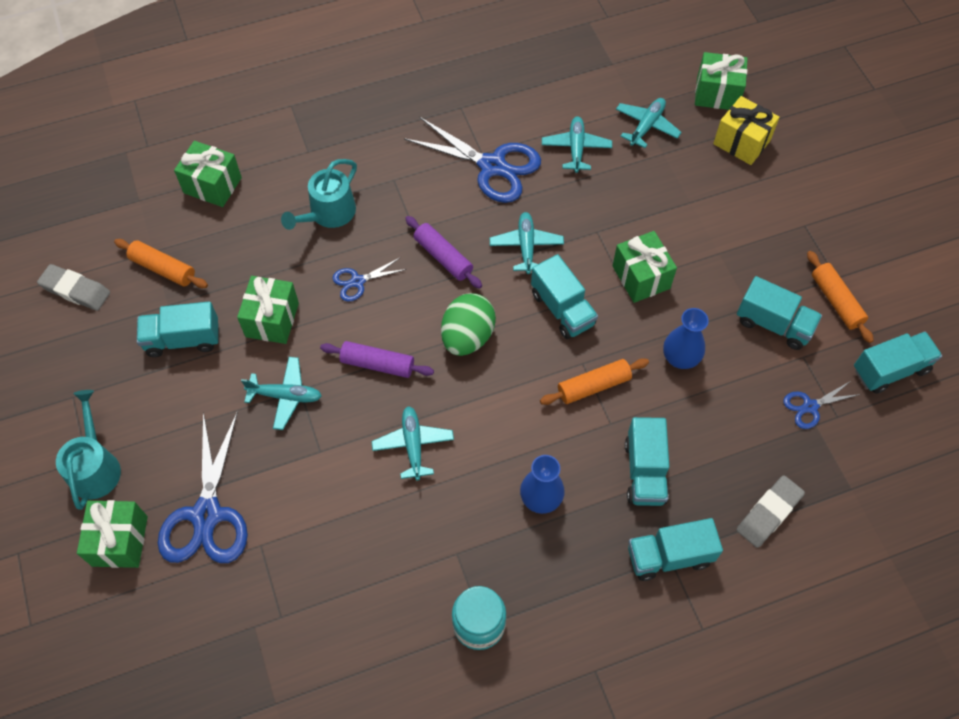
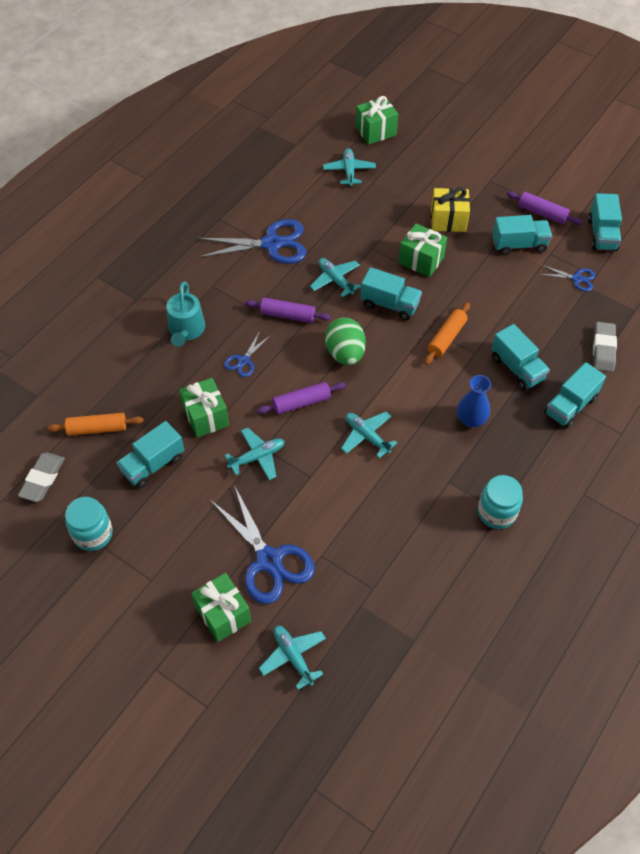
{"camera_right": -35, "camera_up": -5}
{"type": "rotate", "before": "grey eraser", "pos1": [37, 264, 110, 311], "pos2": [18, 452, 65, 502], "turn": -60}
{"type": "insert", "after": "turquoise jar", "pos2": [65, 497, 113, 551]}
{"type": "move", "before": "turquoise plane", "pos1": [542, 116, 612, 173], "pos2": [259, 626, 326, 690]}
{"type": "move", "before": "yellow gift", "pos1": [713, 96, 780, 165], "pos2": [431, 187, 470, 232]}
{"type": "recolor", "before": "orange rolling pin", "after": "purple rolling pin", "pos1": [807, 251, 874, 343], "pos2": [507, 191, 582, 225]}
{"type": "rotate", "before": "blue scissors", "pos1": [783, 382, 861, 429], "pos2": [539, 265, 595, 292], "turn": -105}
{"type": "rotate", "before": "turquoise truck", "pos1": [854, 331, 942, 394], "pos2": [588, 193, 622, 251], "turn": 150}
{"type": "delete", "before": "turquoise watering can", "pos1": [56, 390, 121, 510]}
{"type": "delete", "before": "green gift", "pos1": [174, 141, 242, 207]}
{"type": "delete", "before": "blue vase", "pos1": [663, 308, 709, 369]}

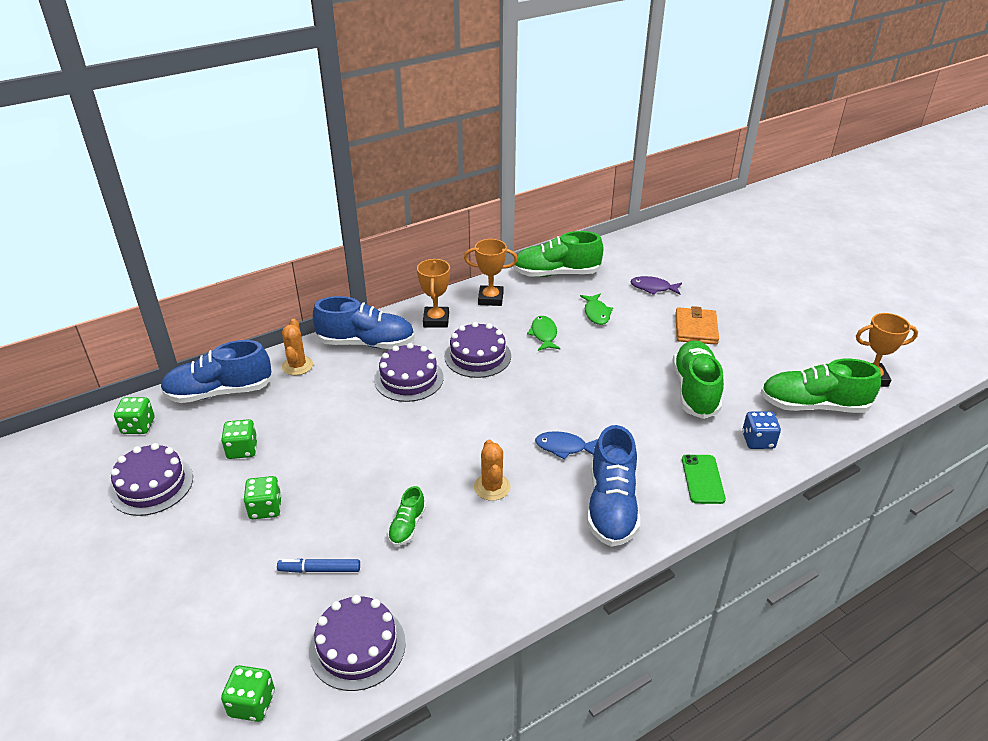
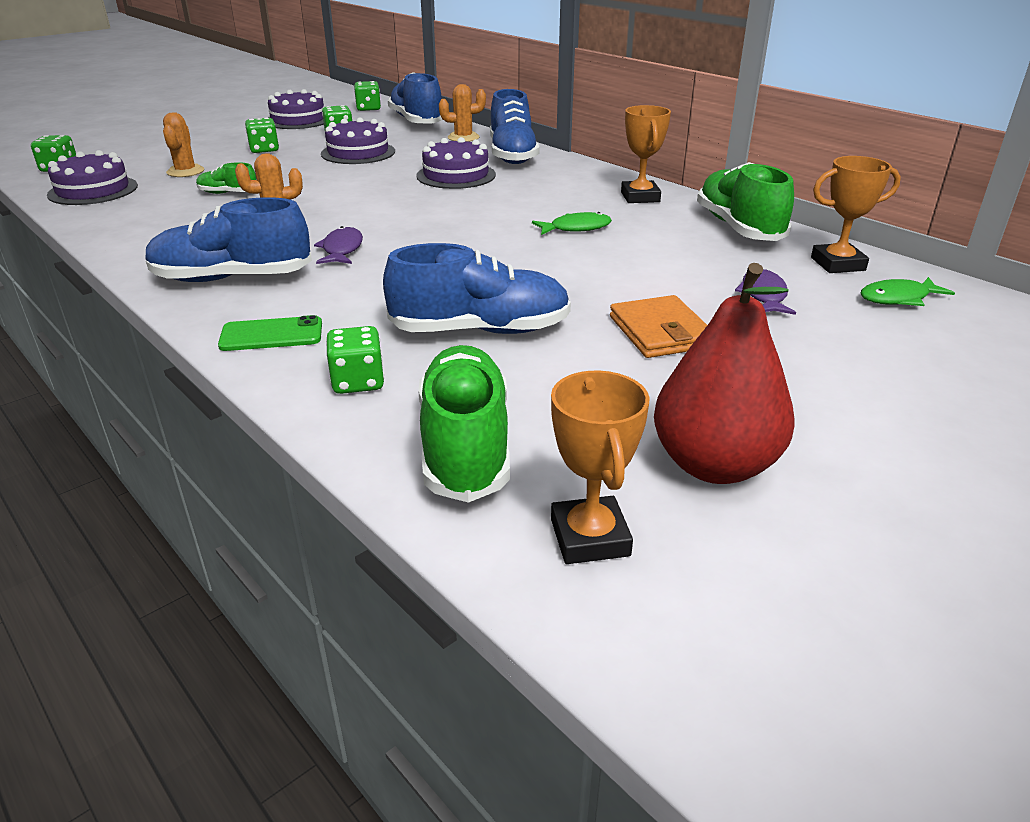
{"camera_right": 80, "camera_up": -5}
{"type": "replace", "before": "blue marker", "after": "orange cactus", "pos1": [277, 559, 360, 573], "pos2": [163, 112, 204, 177]}
{"type": "recolor", "before": "blue fish", "after": "purple fish", "pos1": [535, 431, 598, 460], "pos2": [314, 226, 363, 264]}
{"type": "move", "before": "purple cake", "pos1": [445, 322, 511, 378], "pos2": [321, 117, 395, 164]}
{"type": "recolor", "before": "blue dice", "after": "green dice", "pos1": [742, 411, 781, 449], "pos2": [326, 326, 384, 394]}
{"type": "recolor", "before": "green shoe", "after": "blue shoe", "pos1": [672, 340, 724, 419], "pos2": [383, 243, 571, 334]}
{"type": "rotate", "before": "orange wallet", "pos1": [675, 306, 719, 345], "pos2": [610, 295, 707, 358], "turn": 75}
{"type": "insert", "after": "red pear", "pos2": [654, 263, 794, 484]}
{"type": "move", "before": "orange trophy", "pos1": [417, 259, 450, 328], "pos2": [811, 156, 901, 273]}
{"type": "move", "before": "green fish", "pos1": [580, 294, 613, 325], "pos2": [860, 277, 955, 306]}

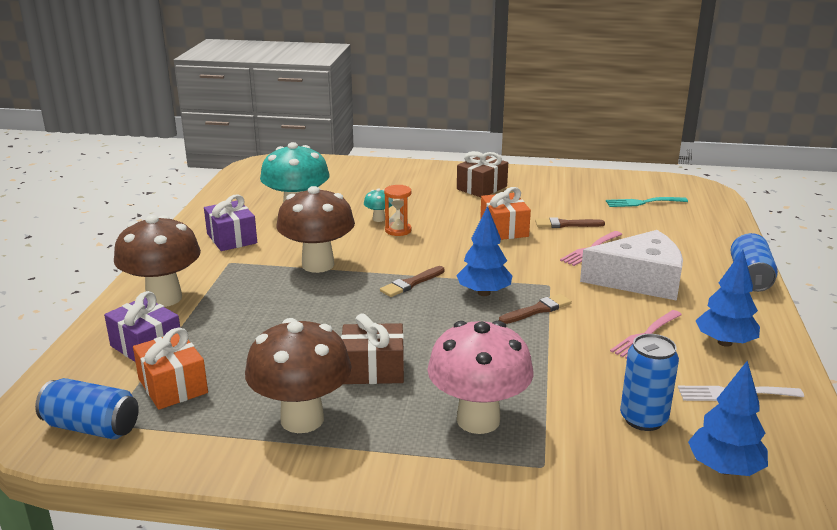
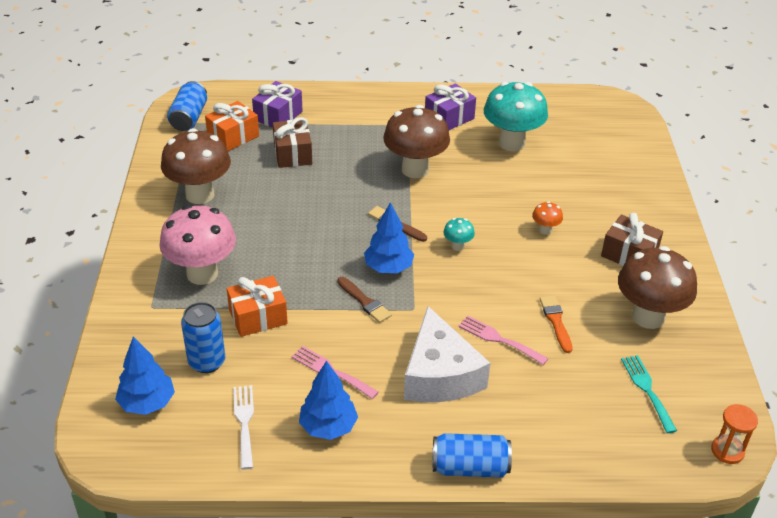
{"camera_right": 80, "camera_up": 15}
{"type": "move", "before": "orange gift", "pos1": [480, 187, 531, 240], "pos2": [227, 276, 288, 337]}
{"type": "move", "before": "brown gift", "pos1": [341, 313, 404, 384], "pos2": [273, 117, 312, 168]}
{"type": "move", "before": "turquoise mushroom", "pos1": [364, 189, 392, 222], "pos2": [444, 218, 475, 251]}
{"type": "insert", "after": "orange mushroom", "pos2": [532, 201, 563, 235]}
{"type": "recolor", "before": "brown brush", "after": "orange brush", "pos1": [535, 217, 605, 228], "pos2": [540, 295, 573, 353]}
{"type": "move", "before": "brown mushroom", "pos1": [114, 215, 201, 307], "pos2": [618, 246, 697, 329]}
{"type": "move", "before": "orange hourglass", "pos1": [384, 185, 412, 236], "pos2": [711, 404, 758, 464]}

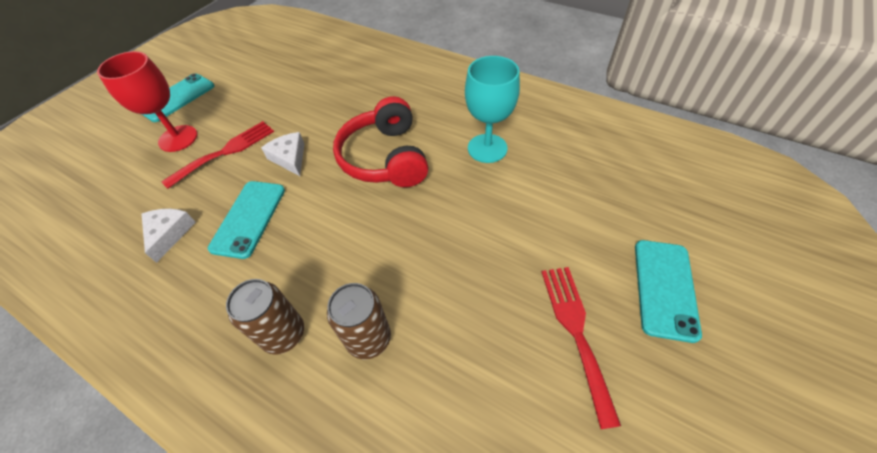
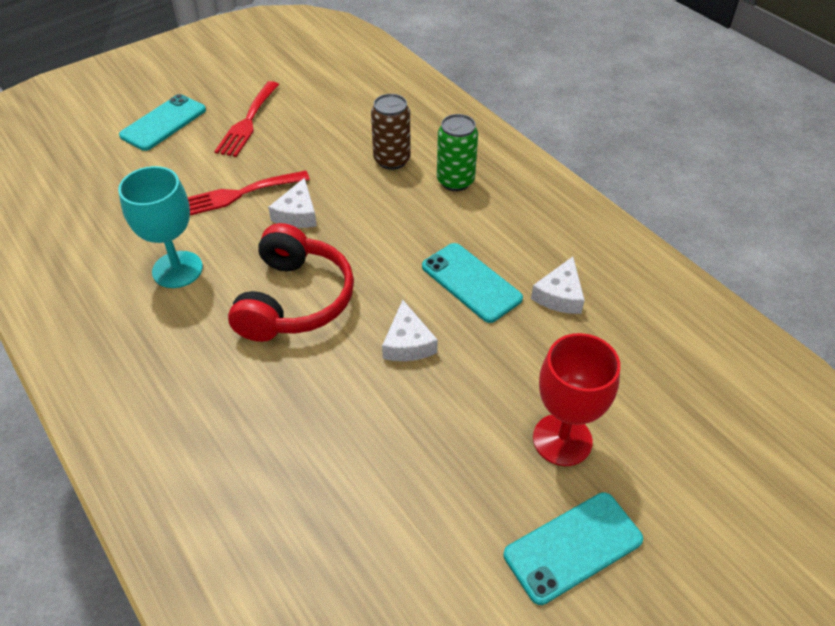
{"camera_right": -160, "camera_up": -5}
{"type": "move", "before": "red fork", "pos1": [161, 121, 274, 189], "pos2": [187, 170, 310, 215]}
{"type": "insert", "after": "white cheese", "pos2": [268, 178, 317, 228]}
{"type": "rotate", "before": "turquoise phone", "pos1": [208, 181, 285, 259], "pos2": [422, 243, 523, 323], "turn": -75}
{"type": "recolor", "before": "brown can", "after": "green can", "pos1": [226, 279, 304, 355], "pos2": [437, 114, 478, 191]}

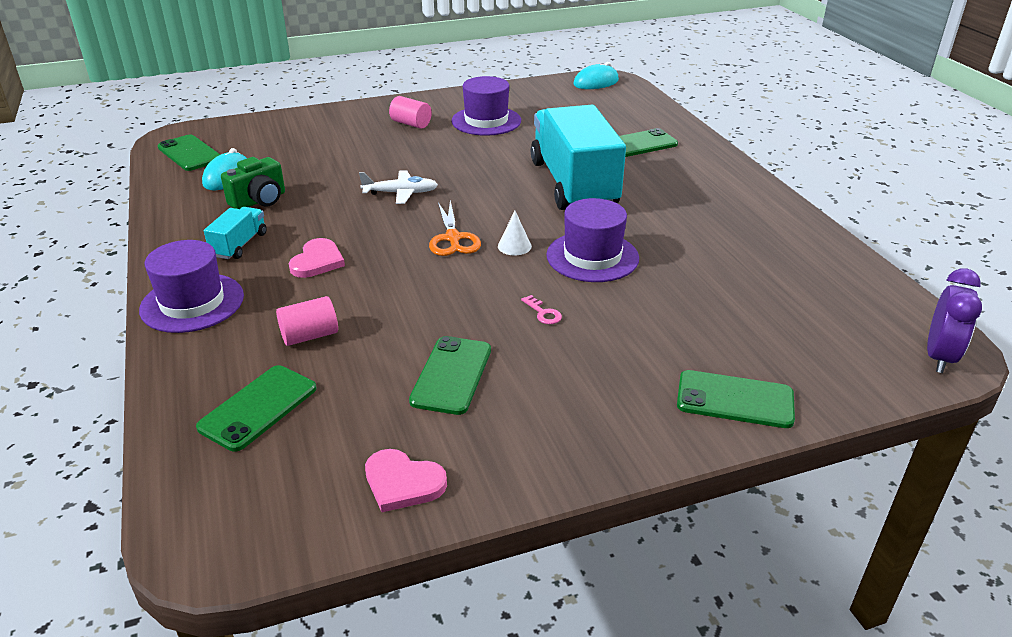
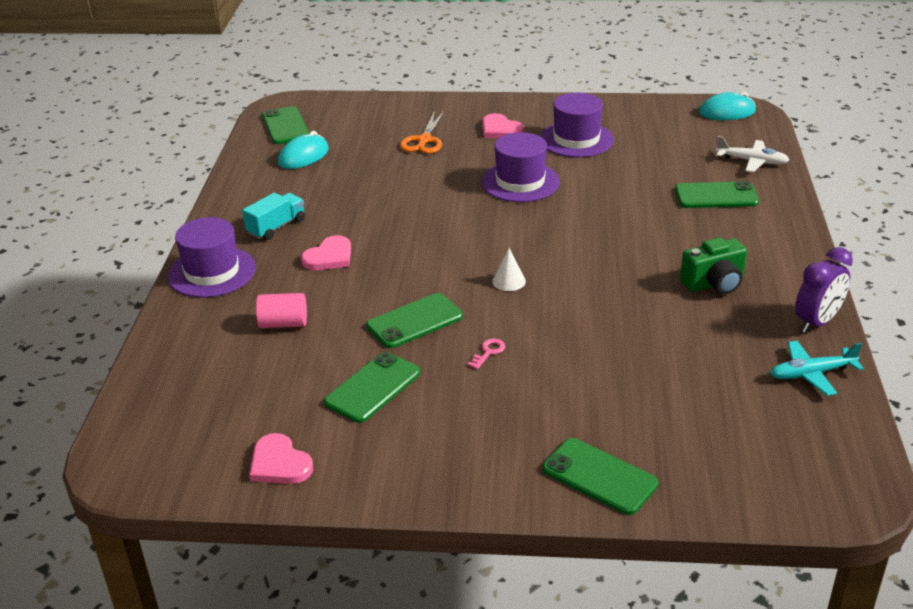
{"camera_right": 25, "camera_up": 0}
{"type": "move", "before": "green phone", "pos1": [196, 365, 316, 452], "pos2": [366, 293, 463, 348]}
{"type": "move", "before": "orange scissors", "pos1": [429, 200, 481, 256], "pos2": [400, 111, 445, 154]}
{"type": "rotate", "before": "pink key", "pos1": [521, 295, 562, 324], "pos2": [468, 339, 505, 369], "turn": -135}
{"type": "move", "before": "purple hat", "pos1": [546, 198, 639, 282], "pos2": [481, 132, 560, 202]}
{"type": "replace", "before": "pink cylinder", "after": "pink heart", "pos1": [389, 96, 432, 129], "pos2": [482, 113, 524, 138]}
{"type": "move", "before": "green camera", "pos1": [221, 157, 285, 209], "pos2": [680, 237, 747, 294]}
{"type": "move", "before": "white plane", "pos1": [359, 170, 438, 204], "pos2": [716, 136, 789, 172]}
{"type": "insert", "after": "turquoise plane", "pos2": [770, 341, 864, 396]}
{"type": "move", "before": "purple clock", "pos1": [927, 268, 982, 373], "pos2": [795, 247, 853, 333]}
{"type": "delete", "before": "turquoise truck", "pos1": [531, 105, 626, 210]}

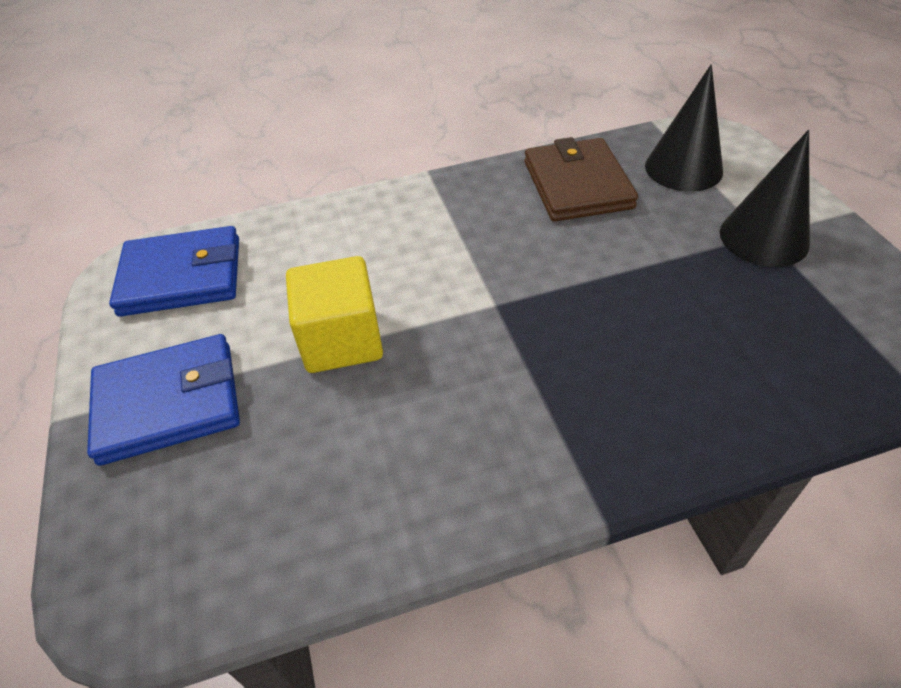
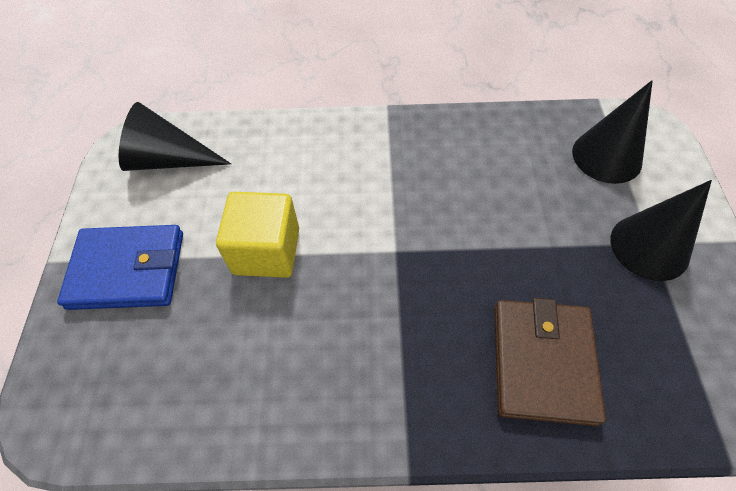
{"camera_right": 15, "camera_up": 10}
{"type": "replace", "before": "blue wallet", "after": "black cone", "pos1": [109, 226, 239, 317], "pos2": [119, 102, 231, 171]}
{"type": "move", "before": "brown wallet", "pos1": [524, 137, 638, 222], "pos2": [494, 298, 606, 426]}

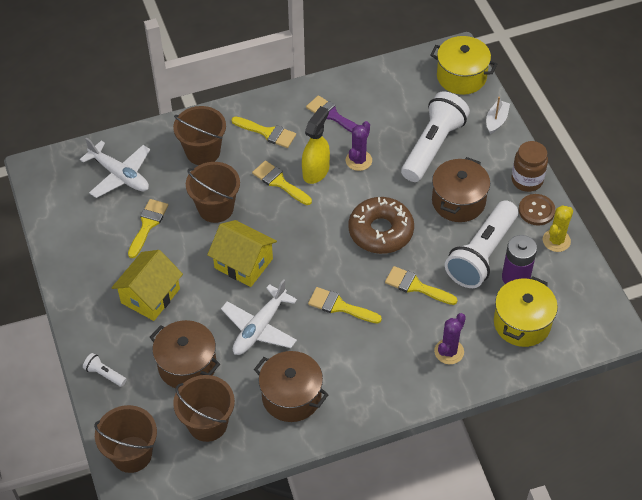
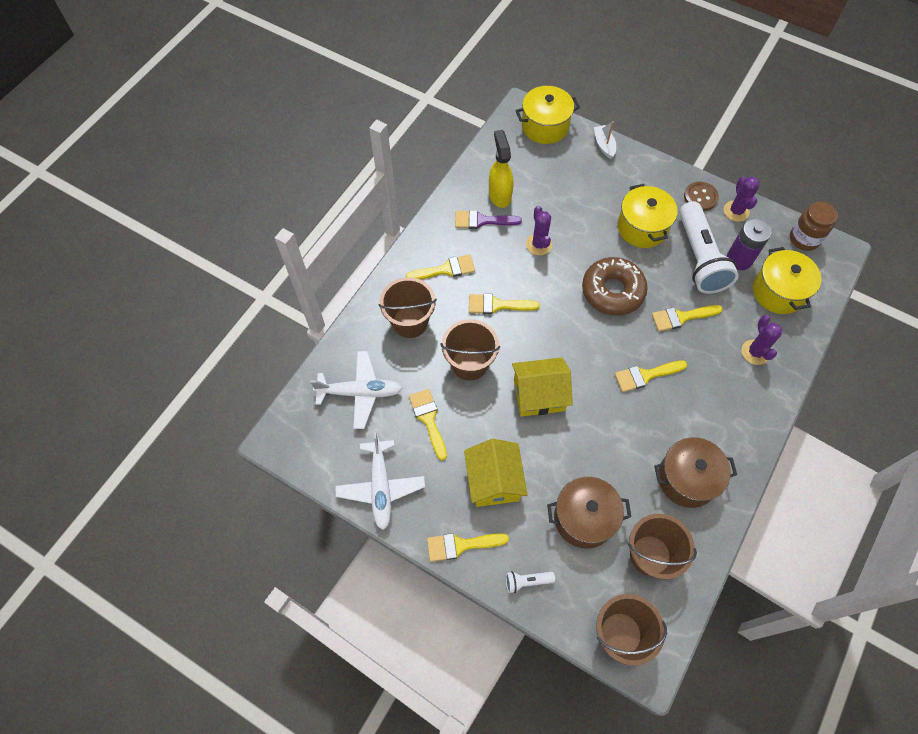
{"camera_right": -40, "camera_up": 10}
{"type": "move", "before": "white plane", "pos1": [221, 279, 297, 355], "pos2": [335, 432, 425, 530]}
{"type": "insert", "after": "yellow brush", "pos2": [427, 533, 509, 562]}
{"type": "move", "before": "yellow spray bottle", "pos1": [302, 106, 330, 184], "pos2": [489, 130, 513, 208]}
{"type": "recolor", "before": "brown pot", "after": "yellow pot", "pos1": [432, 157, 490, 222], "pos2": [617, 184, 678, 248]}
{"type": "recolor", "before": "yellow cactus", "after": "purple cactus", "pos1": [543, 205, 573, 252], "pos2": [724, 176, 759, 222]}
{"type": "move", "before": "brown jar", "pos1": [512, 141, 548, 192], "pos2": [790, 201, 838, 251]}
{"type": "delete", "before": "white flashlight", "pos1": [401, 92, 470, 182]}

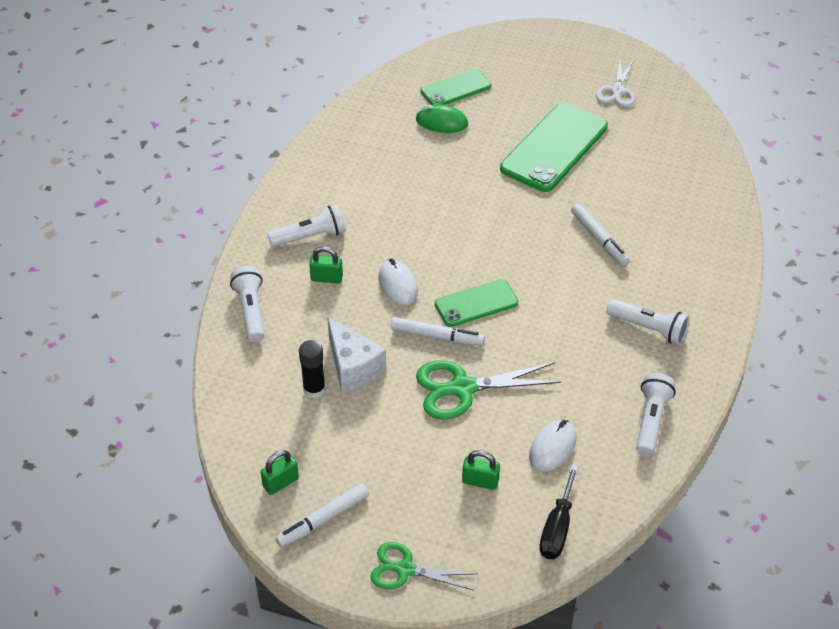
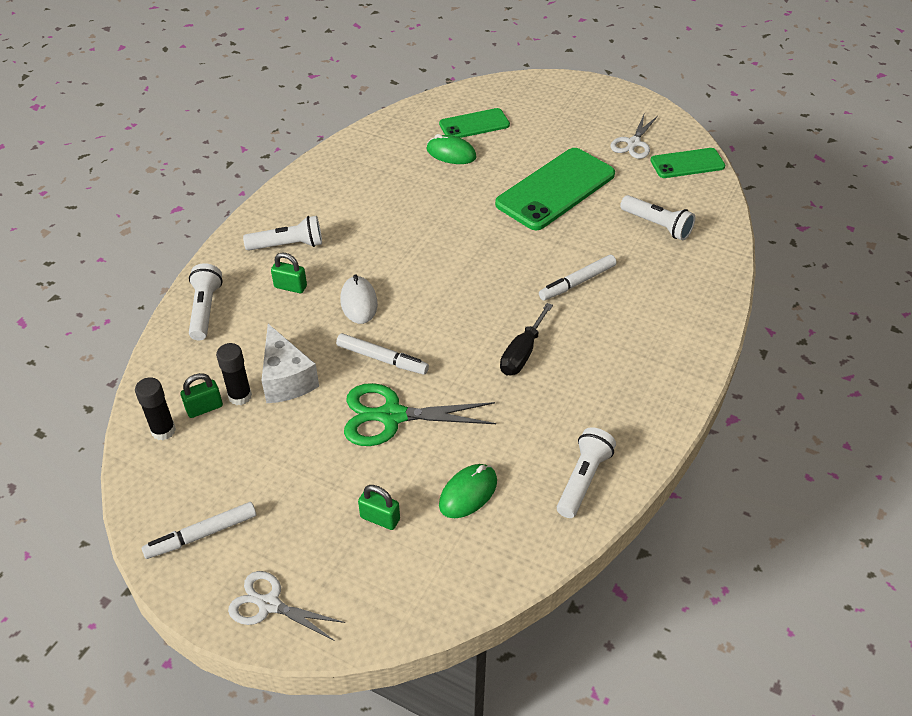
{"camera_right": 10, "camera_up": 0}
{"type": "insert", "after": "black glue stick", "pos2": [135, 378, 176, 440]}
{"type": "move", "before": "green padlock", "pos1": [261, 450, 299, 495], "pos2": [180, 373, 223, 418]}
{"type": "recolor", "before": "green scissors", "after": "white scissors", "pos1": [370, 542, 477, 590], "pos2": [228, 571, 345, 641]}
{"type": "recolor", "before": "white mouse", "after": "green mouse", "pos1": [529, 420, 576, 472], "pos2": [439, 464, 497, 518]}
{"type": "move", "before": "black screwdriver", "pos1": [539, 465, 579, 559], "pos2": [500, 303, 553, 375]}
{"type": "rotate", "before": "white marker", "pos1": [571, 203, 630, 266], "pos2": [539, 255, 617, 301], "turn": 75}
{"type": "move", "before": "white flashlight", "pos1": [606, 299, 689, 345], "pos2": [620, 195, 695, 240]}
{"type": "move", "before": "green phone", "pos1": [435, 279, 518, 327], "pos2": [650, 148, 725, 178]}

